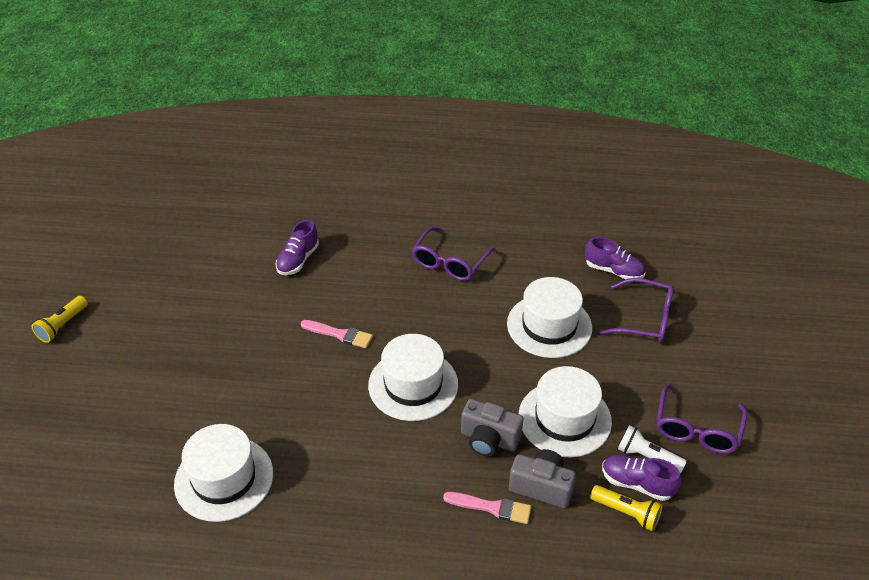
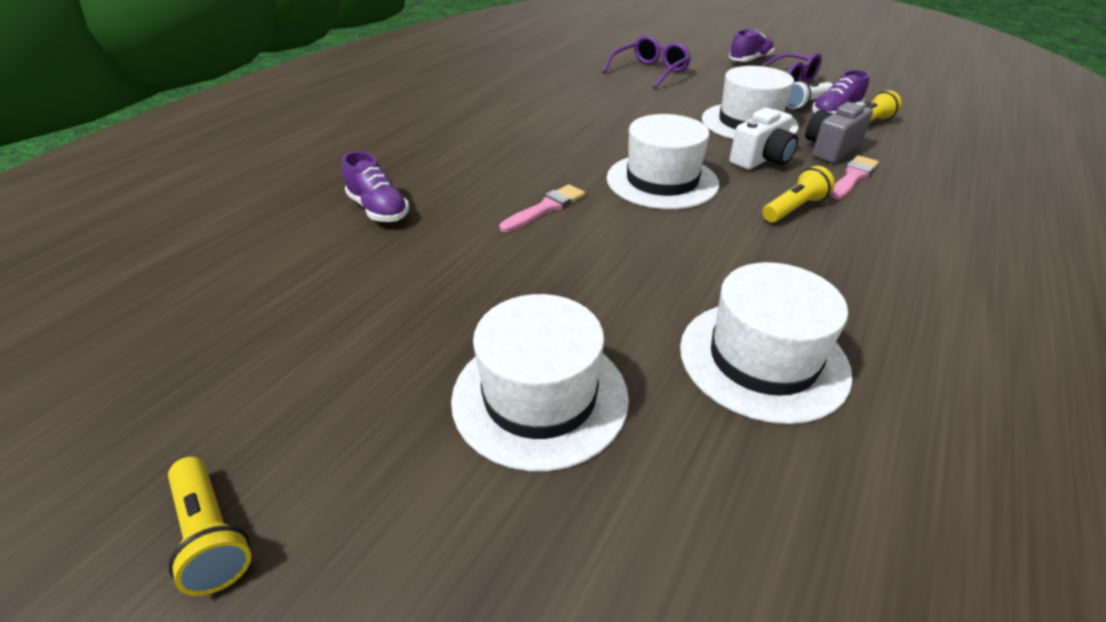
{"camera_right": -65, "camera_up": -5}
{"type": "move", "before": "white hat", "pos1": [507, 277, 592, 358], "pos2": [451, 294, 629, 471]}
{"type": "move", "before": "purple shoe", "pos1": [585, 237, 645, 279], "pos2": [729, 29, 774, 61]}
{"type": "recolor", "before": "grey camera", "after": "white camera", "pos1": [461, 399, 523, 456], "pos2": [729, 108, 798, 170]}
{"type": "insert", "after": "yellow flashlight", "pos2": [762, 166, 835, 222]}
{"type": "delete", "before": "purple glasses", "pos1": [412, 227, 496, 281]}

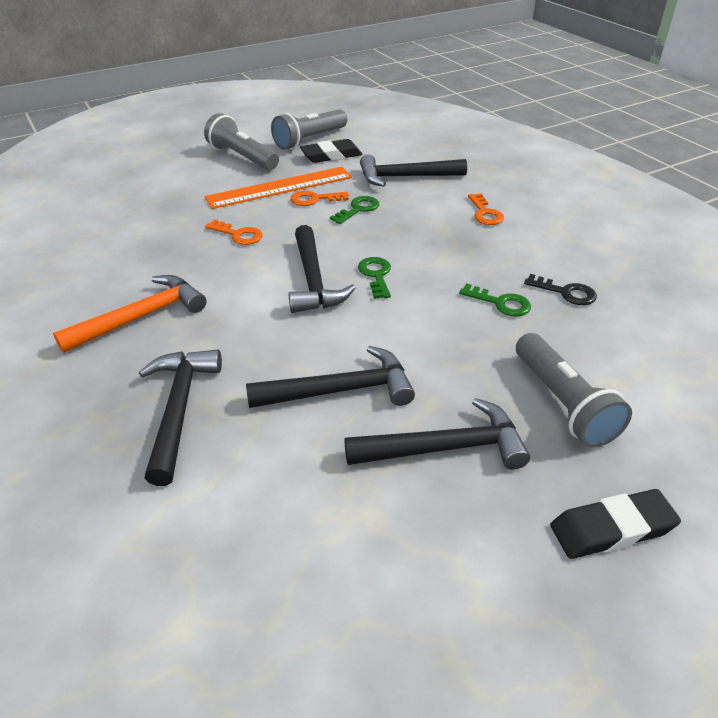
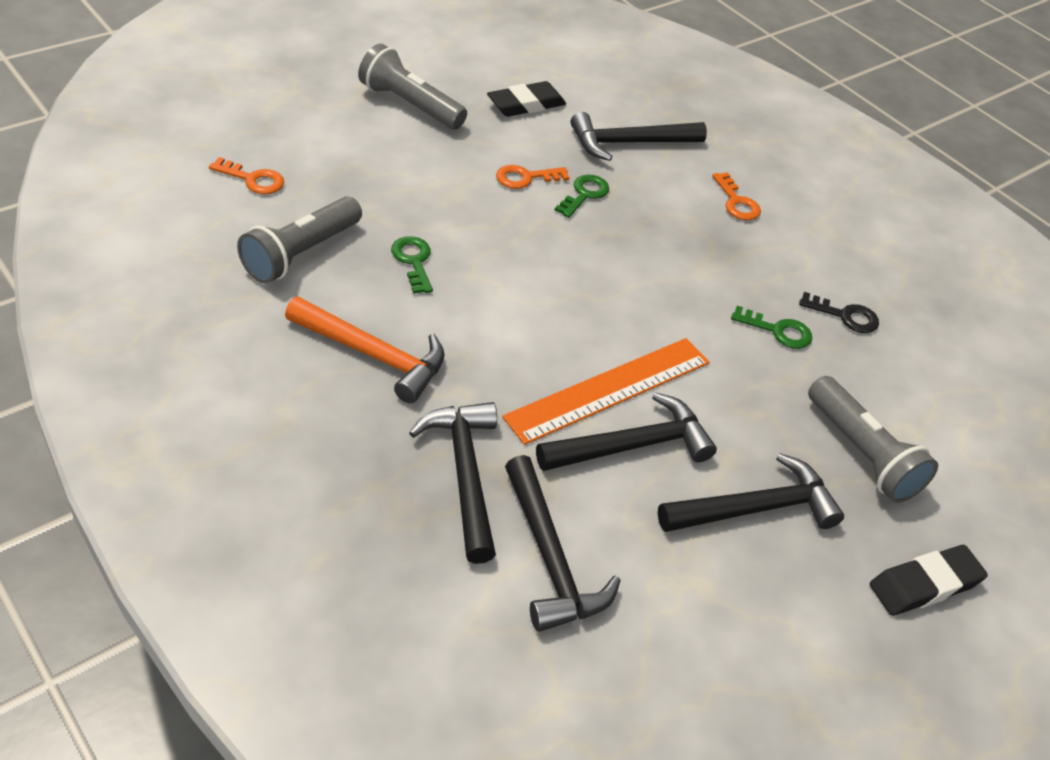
{"camera_right": -15, "camera_up": 5}
{"type": "move", "before": "orange key", "pos1": [205, 219, 263, 245], "pos2": [209, 157, 284, 194]}
{"type": "move", "before": "grey flashlight", "pos1": [271, 109, 347, 150], "pos2": [237, 196, 362, 283]}
{"type": "rotate", "before": "orange hammer", "pos1": [53, 275, 206, 353], "pos2": [285, 297, 445, 403], "turn": 75}
{"type": "move", "before": "green key", "pos1": [358, 257, 391, 299], "pos2": [391, 236, 433, 294]}
{"type": "move", "before": "orange ruler", "pos1": [205, 167, 352, 209], "pos2": [502, 338, 709, 445]}
{"type": "move", "before": "black hammer", "pos1": [289, 225, 356, 313], "pos2": [505, 455, 621, 632]}

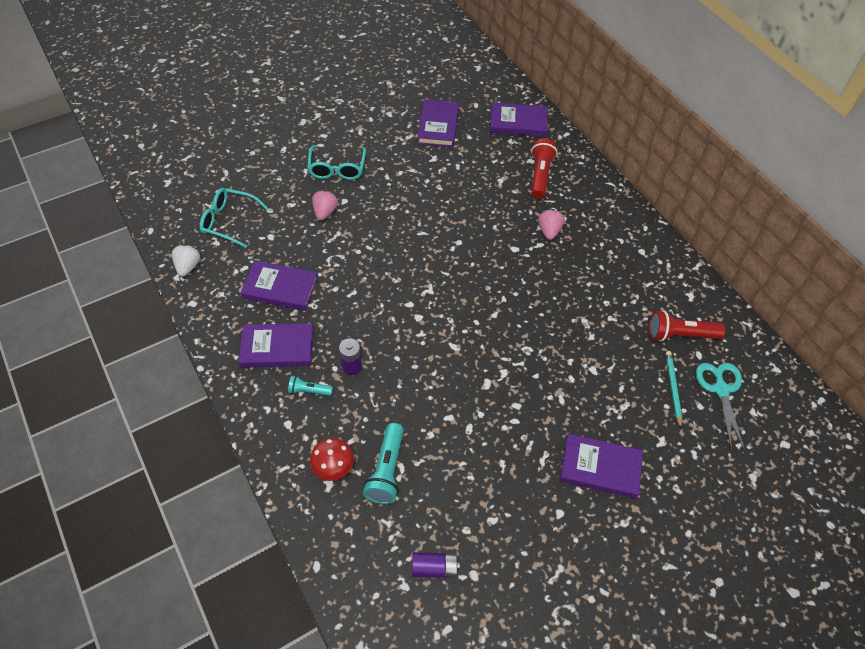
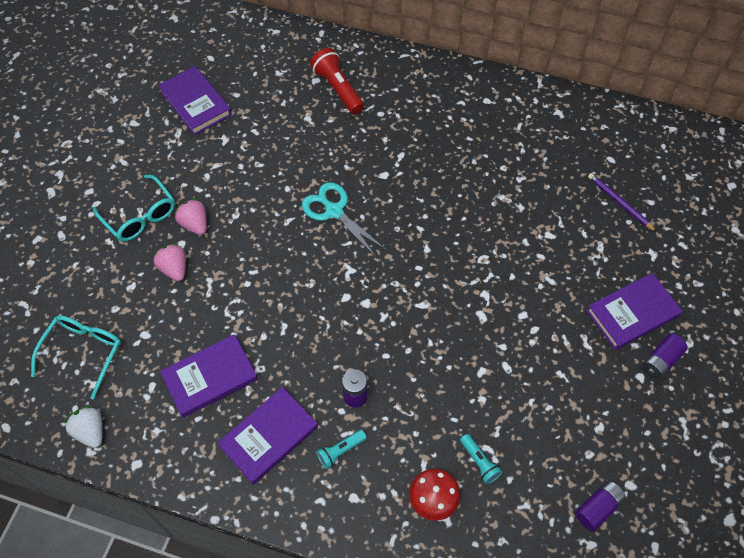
{"camera_right": -40, "camera_up": 5}
{"type": "rotate", "before": "turquoise glasses", "pos1": [200, 188, 269, 248], "pos2": [31, 315, 121, 399], "turn": 135}
{"type": "move", "before": "pink strawberry", "pos1": [538, 209, 565, 240], "pos2": [174, 199, 207, 235]}
{"type": "move", "before": "turquoise scissors", "pos1": [696, 363, 744, 449], "pos2": [302, 182, 386, 257]}
{"type": "resize", "before": "turquoise flashlight", "pos1": [363, 423, 404, 504], "pos2": [460, 434, 502, 484], "scale": 0.57}
{"type": "recolor", "before": "turquoise pencil", "after": "purple pencil", "pos1": [666, 351, 682, 428], "pos2": [588, 173, 657, 232]}
{"type": "insert", "after": "purple battery", "pos2": [642, 334, 687, 380]}
{"type": "delete", "before": "purple book", "pos1": [490, 103, 548, 137]}
{"type": "delete", "before": "red flashlight", "pos1": [649, 311, 726, 341]}

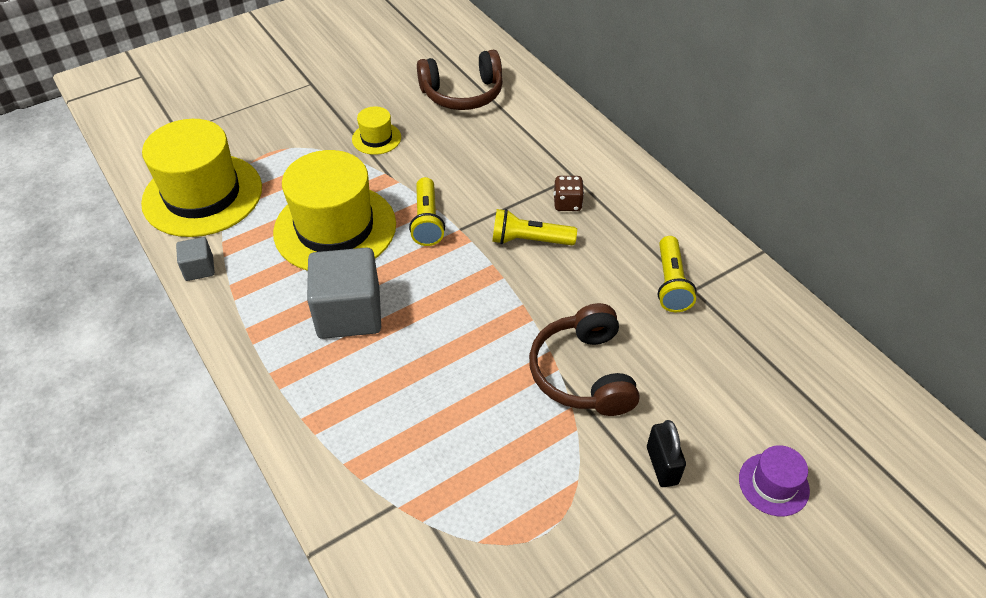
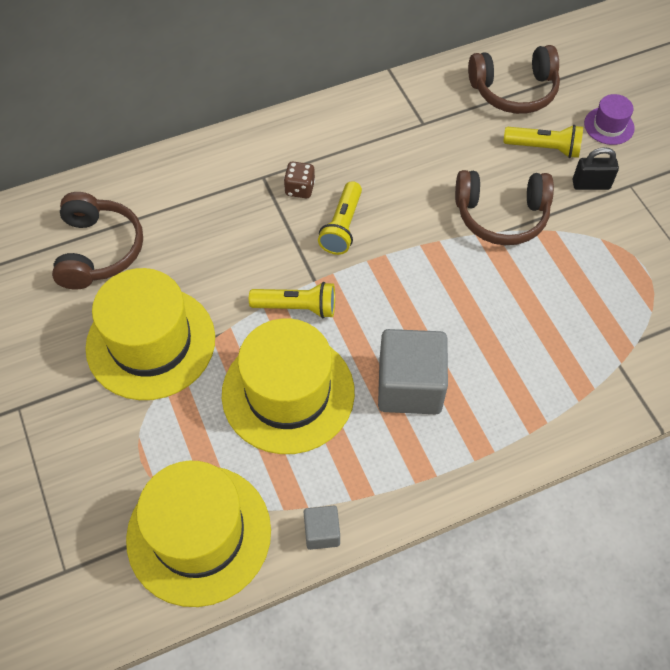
{"camera_right": -80, "camera_up": 10}
{"type": "resize", "before": "yellow hat", "pos1": [352, 106, 401, 155], "pos2": [85, 268, 215, 400], "scale": 2.24}
{"type": "insert", "after": "brown headphones", "pos2": [468, 45, 560, 114]}
{"type": "move", "before": "yellow flashlight", "pos1": [658, 236, 697, 312], "pos2": [503, 125, 583, 158]}

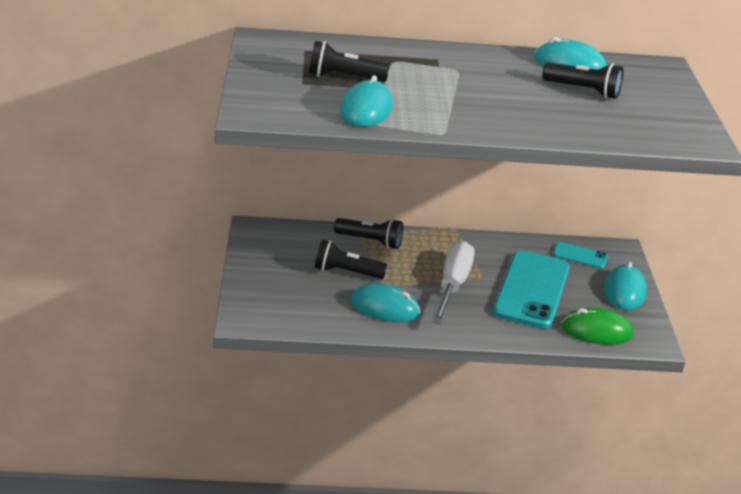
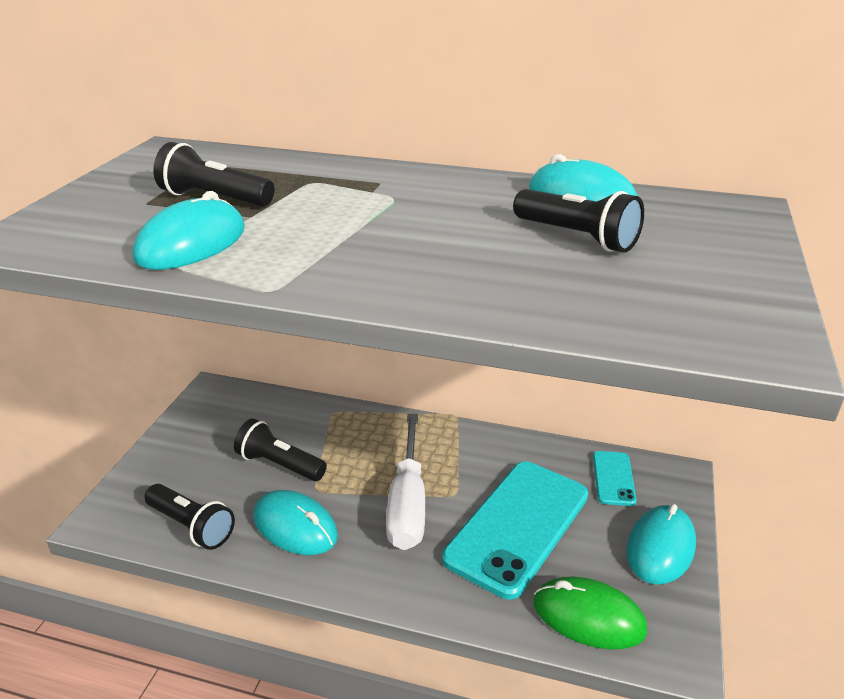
{"camera_right": 20, "camera_up": 0}
{"type": "move", "before": "black flashlight", "pos1": [334, 218, 403, 249], "pos2": [145, 484, 235, 550]}
{"type": "rotate", "before": "white screwdriver", "pos1": [432, 241, 475, 324], "pos2": [386, 414, 425, 550], "turn": 150}
{"type": "rotate", "before": "turquoise phone", "pos1": [553, 242, 608, 269], "pos2": [593, 451, 637, 506], "turn": 60}

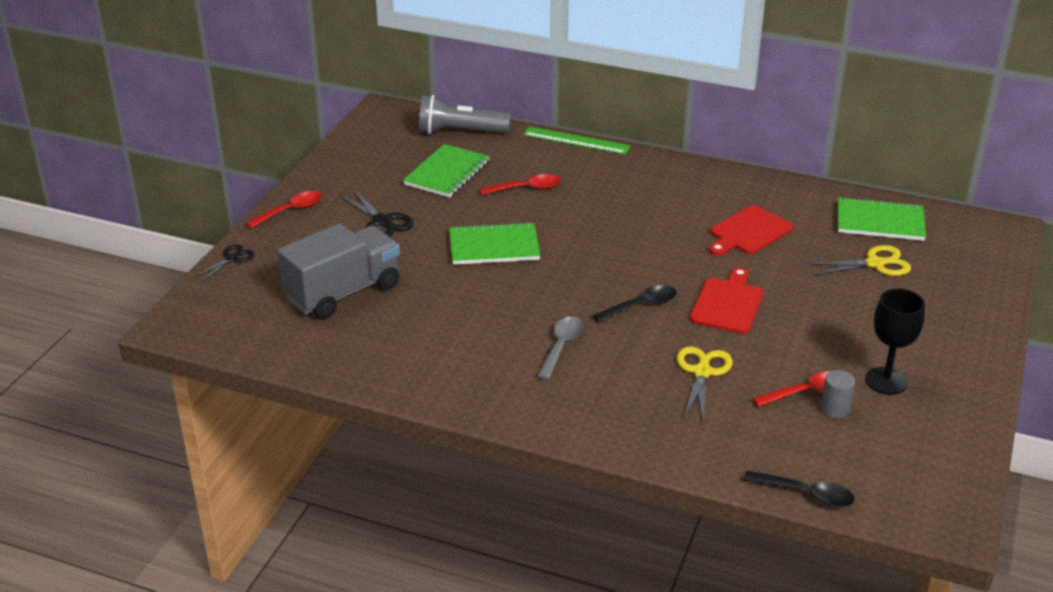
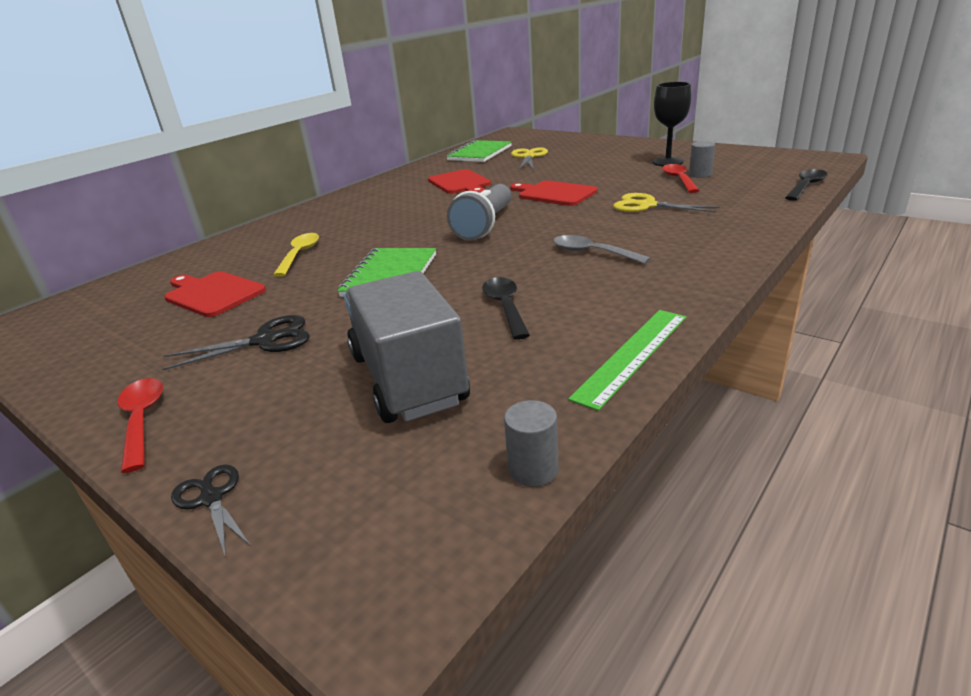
{"camera_right": -70, "camera_up": -5}
{"type": "replace", "before": "green notebook", "after": "red cutting board", "pos1": [403, 144, 490, 198], "pos2": [164, 271, 266, 317]}
{"type": "recolor", "before": "red spoon", "after": "yellow spoon", "pos1": [480, 174, 561, 195], "pos2": [273, 233, 319, 277]}
{"type": "move", "before": "grey flashlight", "pos1": [419, 95, 510, 134], "pos2": [447, 184, 511, 240]}
{"type": "move", "before": "black spoon", "pos1": [593, 285, 677, 323], "pos2": [482, 277, 530, 340]}
{"type": "insert", "after": "grey cylinder", "pos2": [504, 400, 558, 487]}
{"type": "move", "before": "green ruler", "pos1": [523, 126, 631, 154], "pos2": [568, 310, 686, 411]}

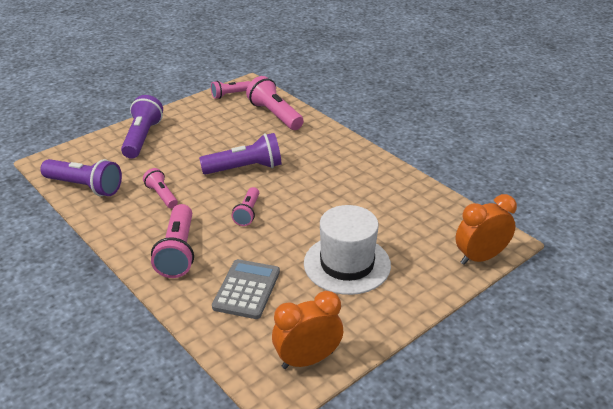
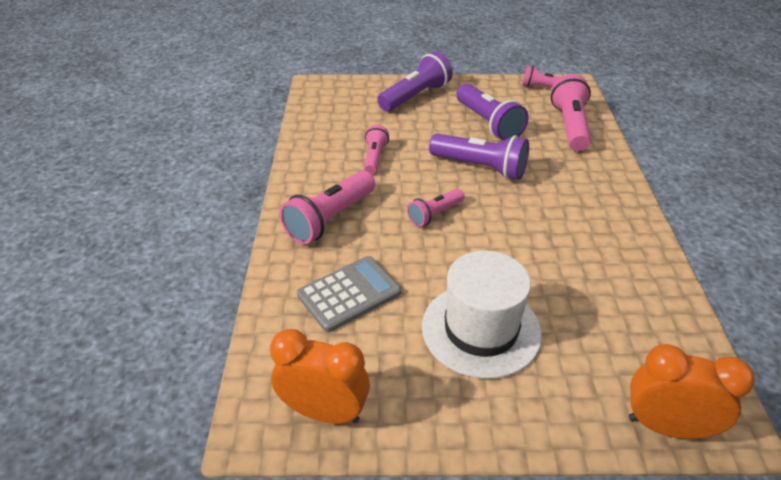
{"camera_right": 40, "camera_up": 5}
{"type": "move", "before": "purple flashlight", "pos1": [40, 159, 122, 196], "pos2": [456, 84, 529, 140]}

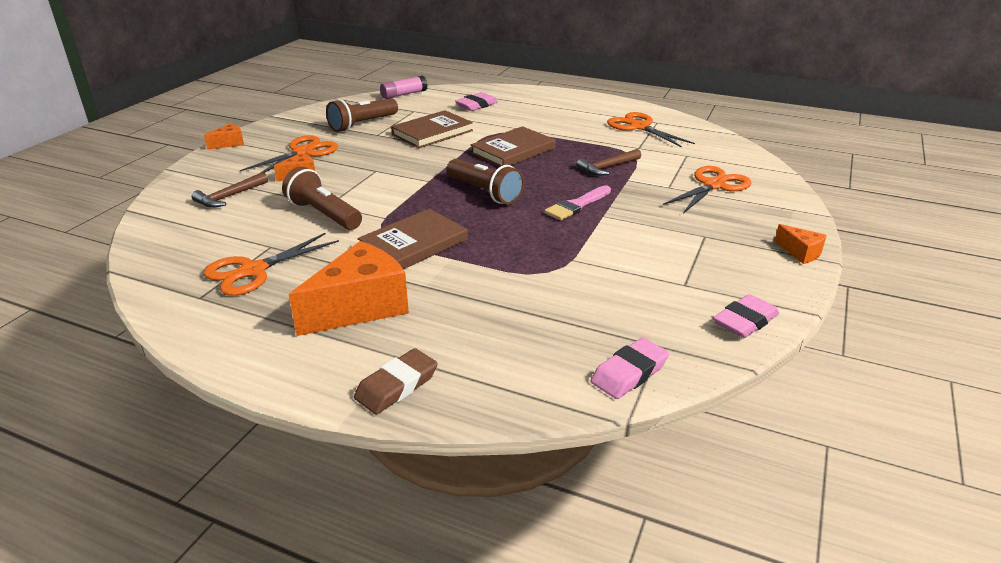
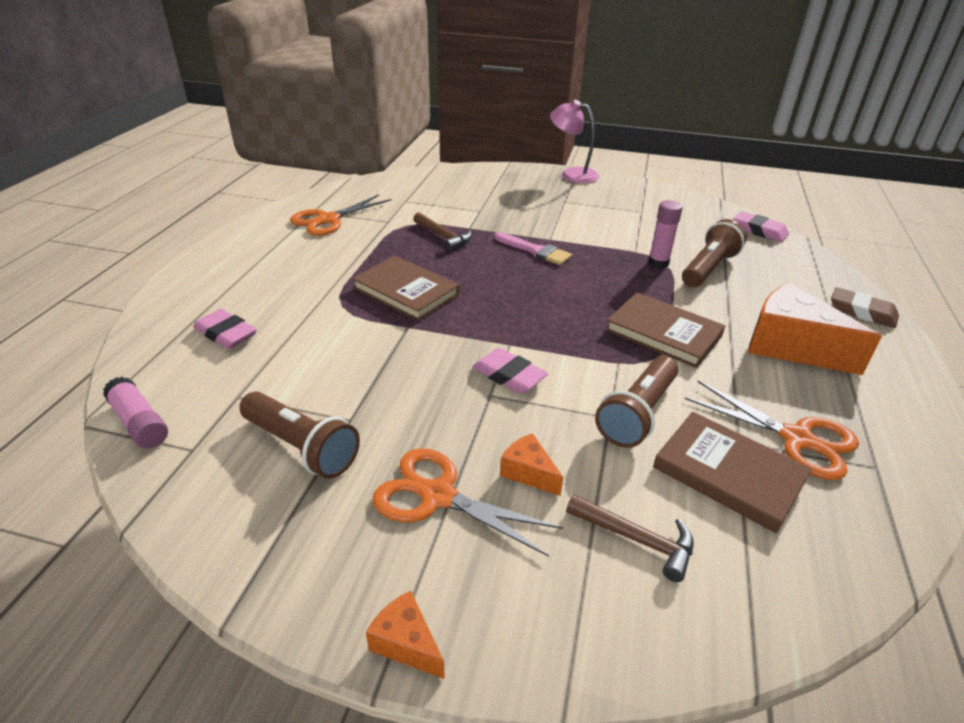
{"camera_right": -100, "camera_up": 5}
{"type": "move", "before": "pink eraser", "pos1": [713, 294, 779, 338], "pos2": [472, 348, 548, 394]}
{"type": "replace", "before": "orange cheese", "after": "pink lamp", "pos1": [774, 224, 827, 264], "pos2": [550, 100, 599, 183]}
{"type": "insert", "after": "pink glue stick", "pos2": [648, 200, 683, 268]}
{"type": "move", "before": "brown book", "pos1": [391, 110, 473, 148], "pos2": [653, 412, 812, 533]}
{"type": "move", "before": "brown flashlight", "pos1": [447, 159, 525, 205], "pos2": [682, 219, 747, 287]}
{"type": "delete", "before": "orange scissors", "pos1": [663, 166, 752, 214]}

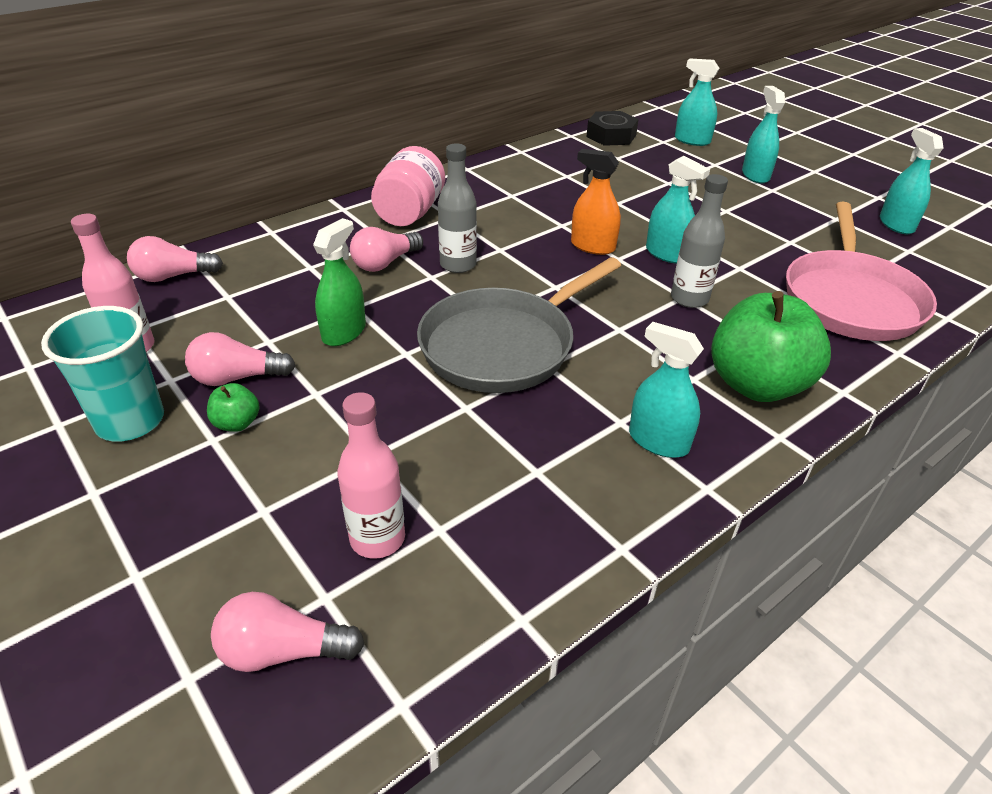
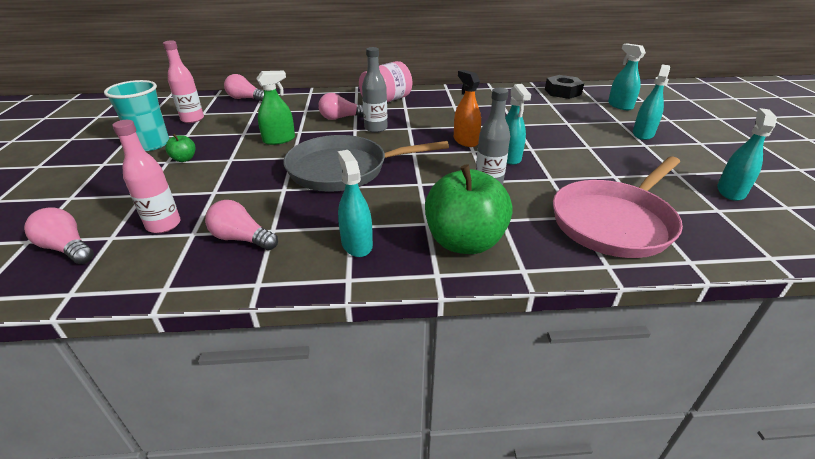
{"camera_right": 35, "camera_up": -5}
{"type": "move", "before": "pink light bulb", "pos1": [185, 332, 295, 386], "pos2": [205, 200, 278, 250]}

